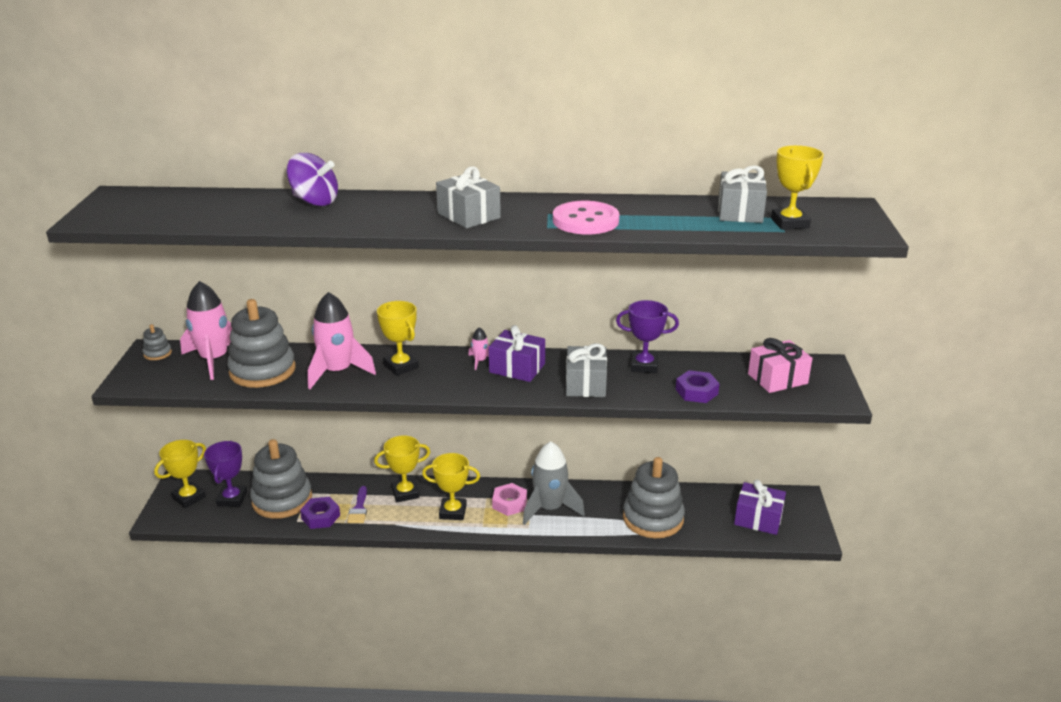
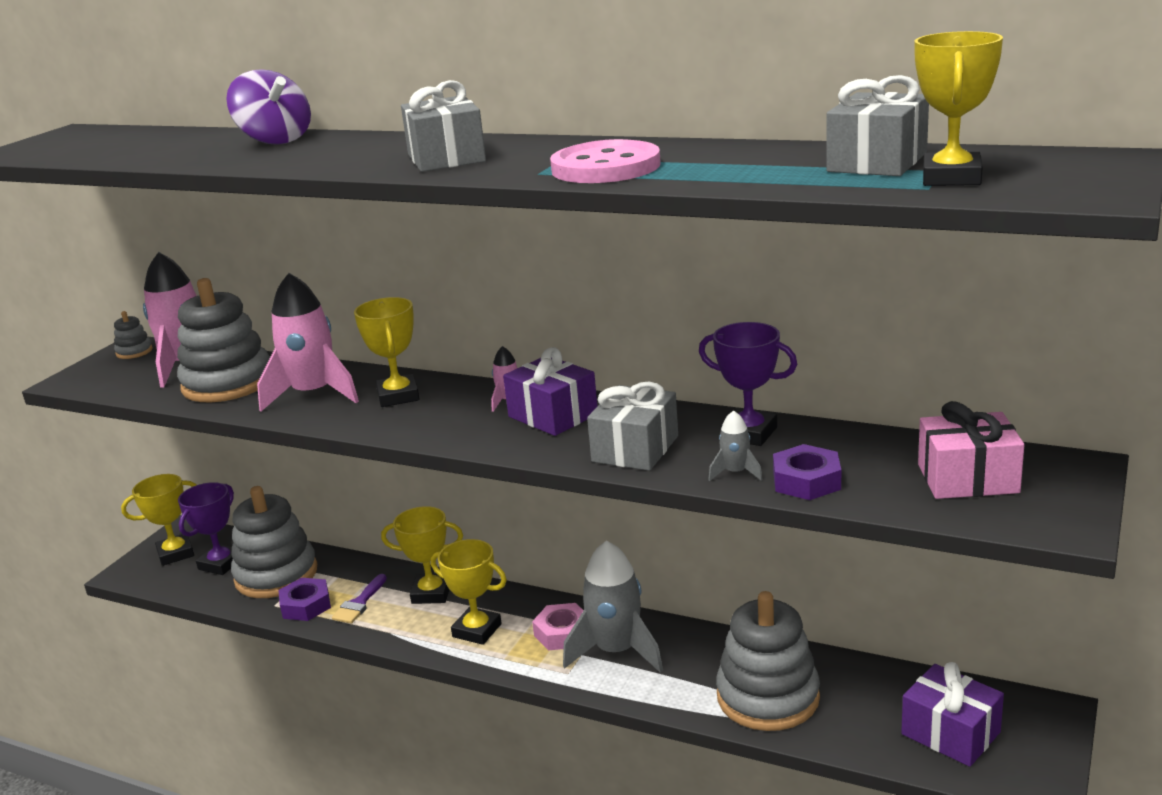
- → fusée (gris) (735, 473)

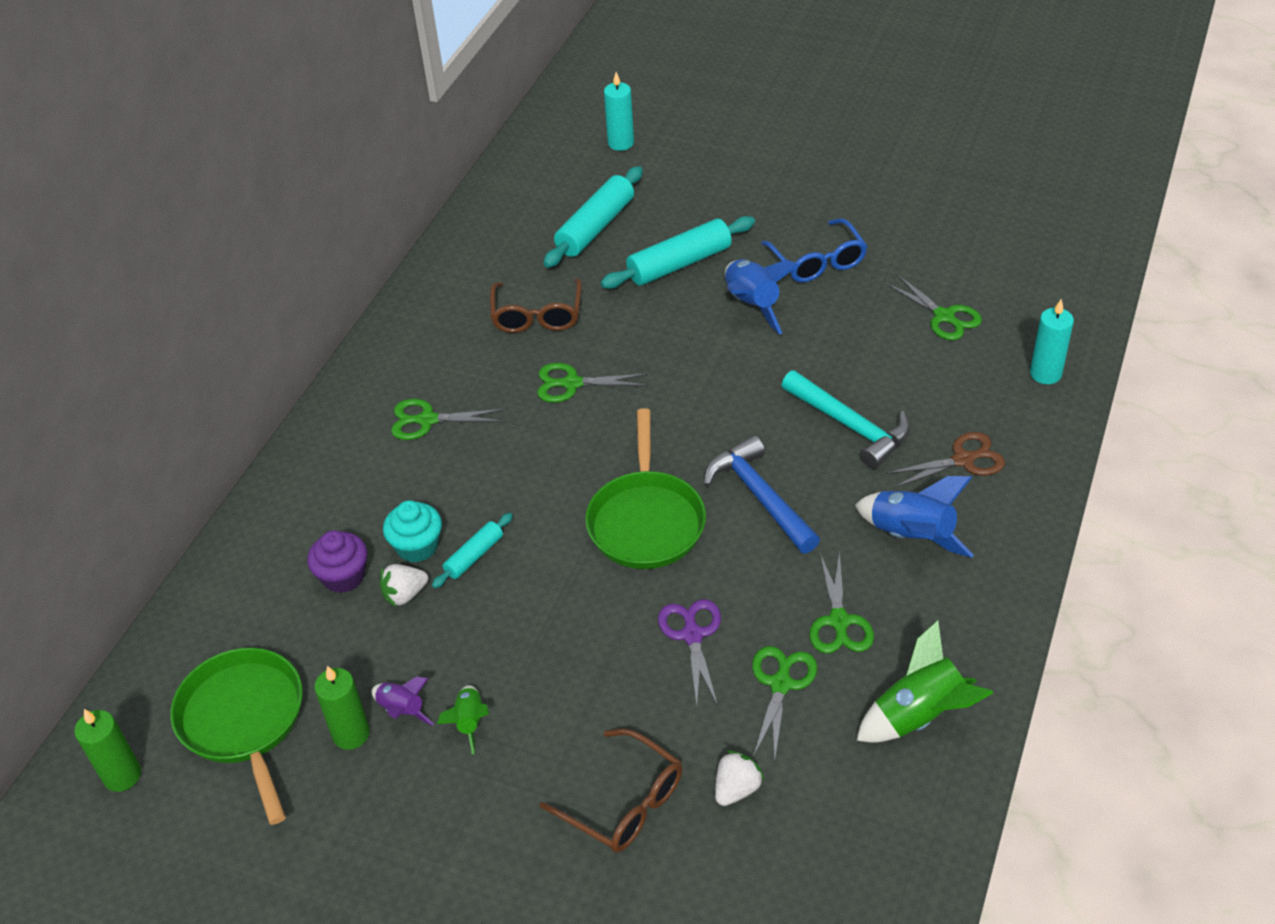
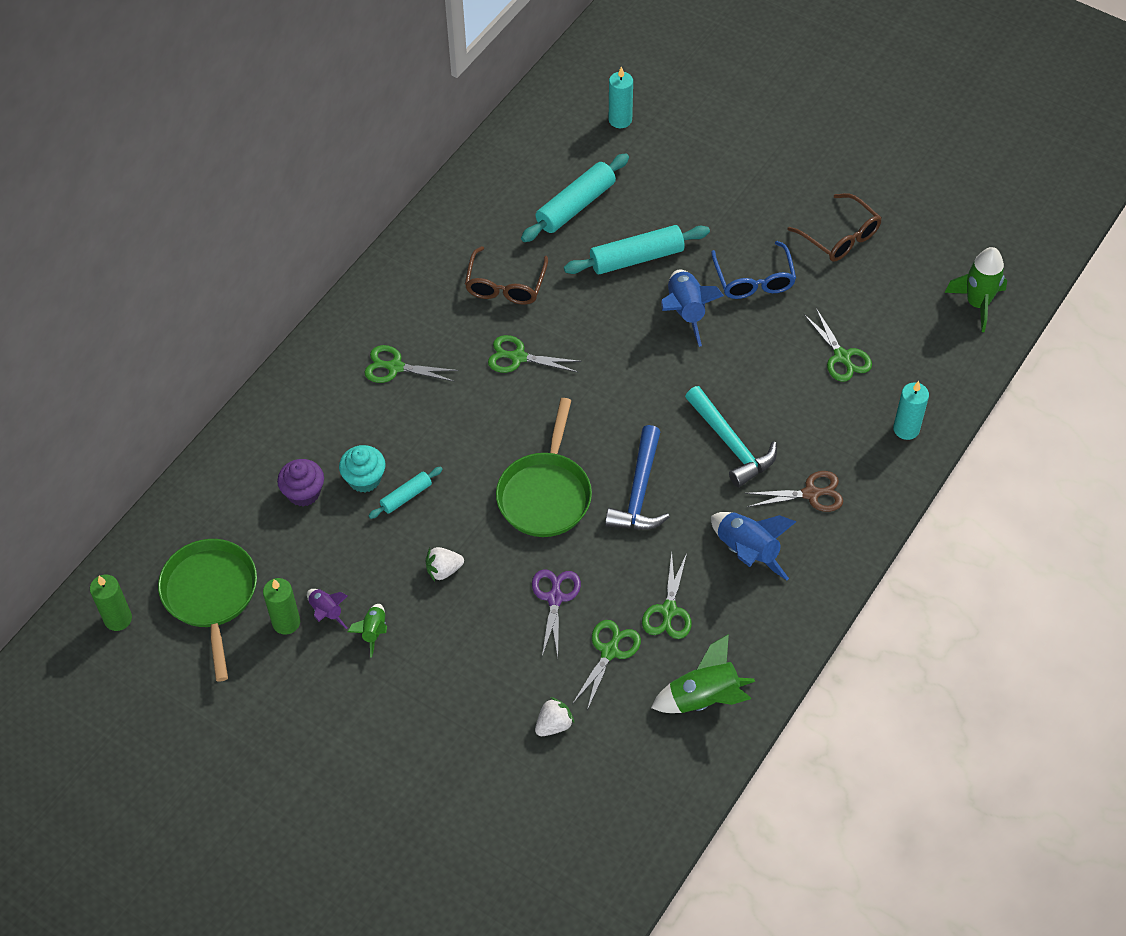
fraise (blanc) (405, 595) → fraise (blanc) (443, 570), shifted
lunettes (marron) (624, 803) → lunettes (marron) (840, 237), shifted
marteau (bleu) (759, 496) → marteau (bleu) (639, 492), 150 degrees counterclockwise
- → fusée (vert) (977, 304)

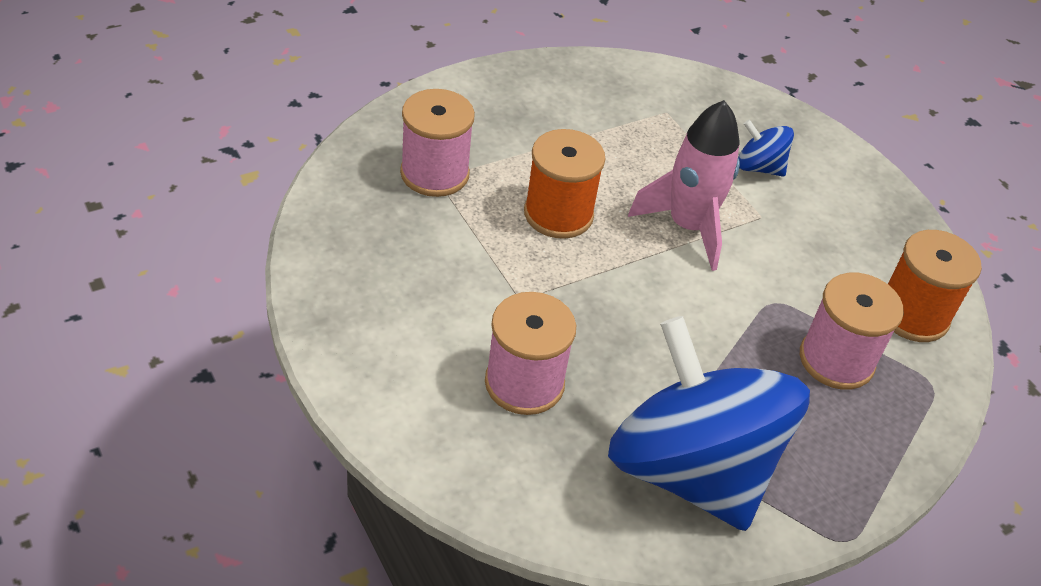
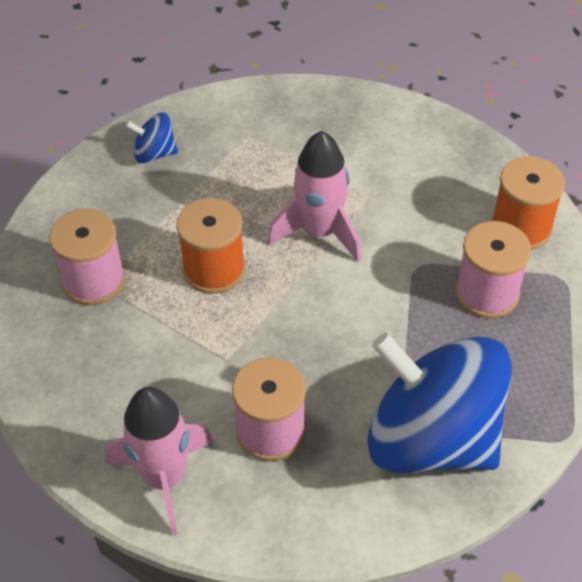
toupie (bleu) (759, 167) → toupie (bleu) (154, 153), shifted
- → fusée (rose) (164, 478)

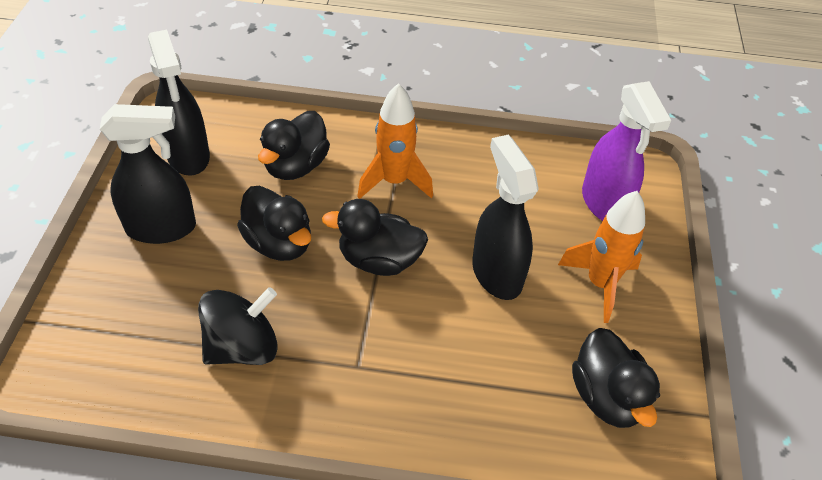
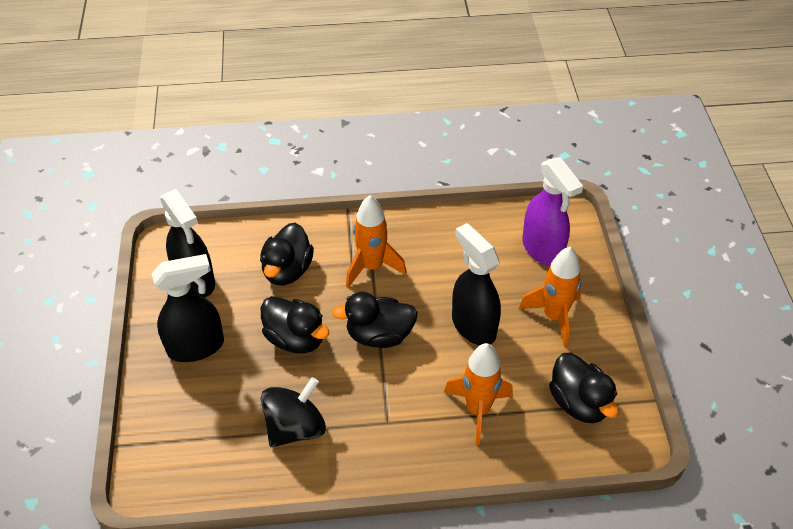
- → fusée (orange) (478, 409)

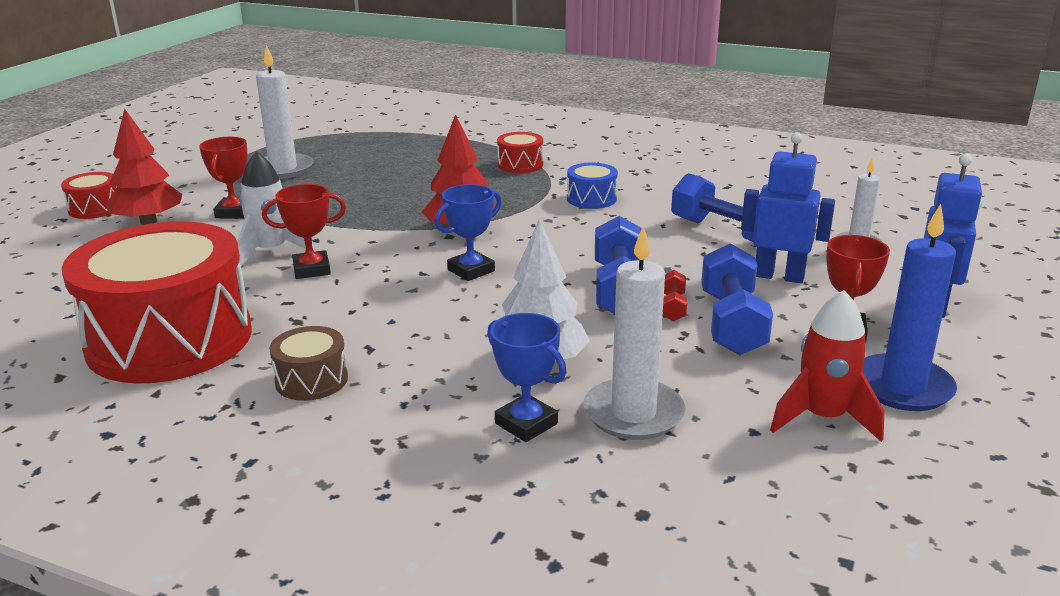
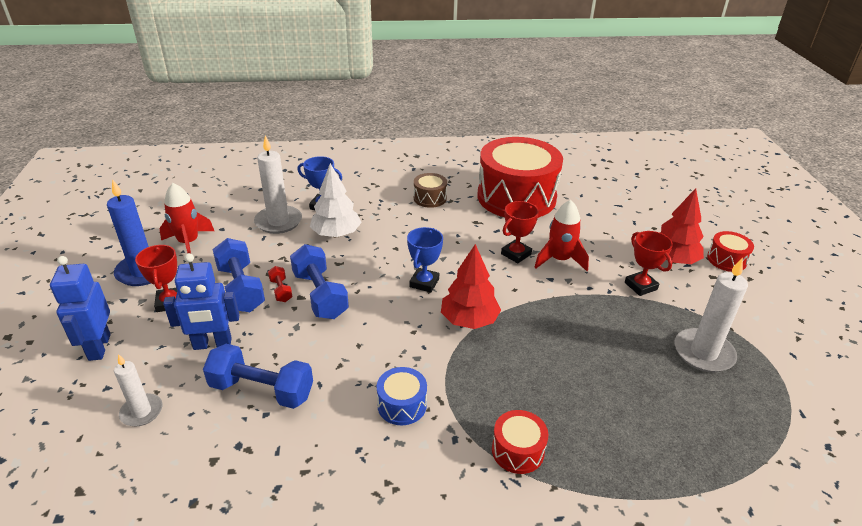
fusée (blanc) (271, 251) → fusée (rouge) (559, 260)

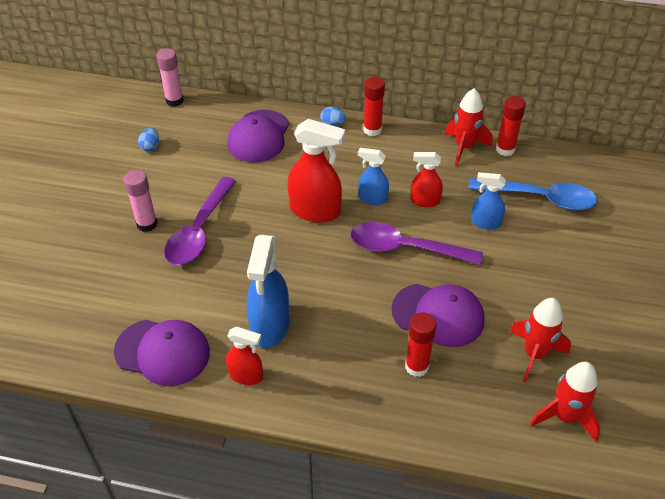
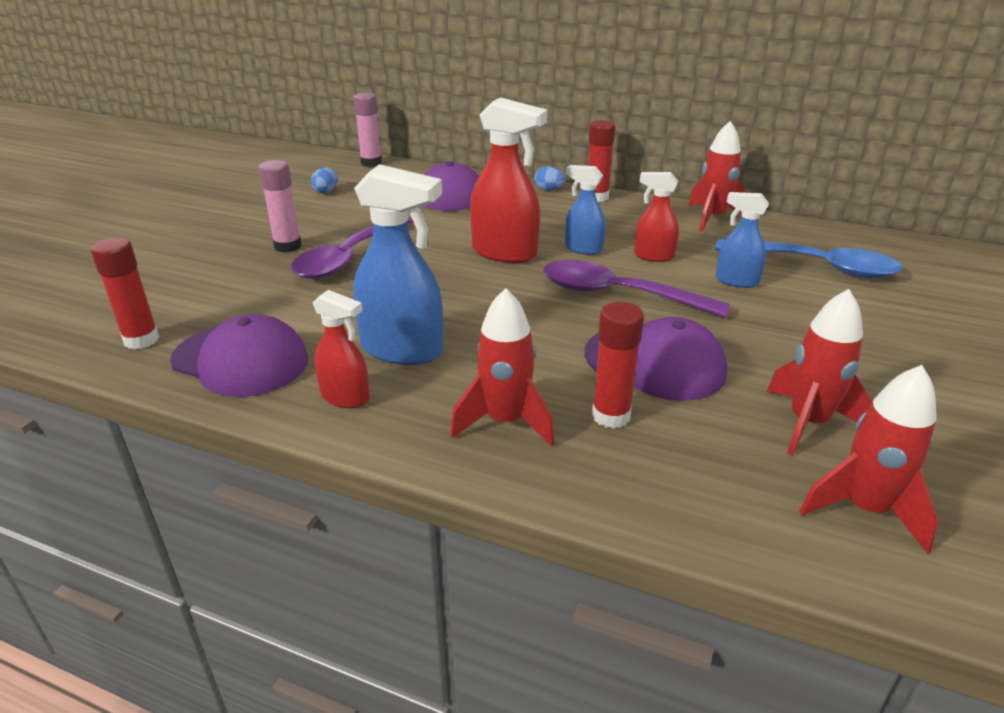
vaporisateur (bleu) (270, 326) → vaporisateur (bleu) (402, 350), 90 degrees counterclockwise
bâton de colle (rouge) (505, 149) → bâton de colle (rouge) (141, 340), shifted
- → fusée (rouge) (505, 422)

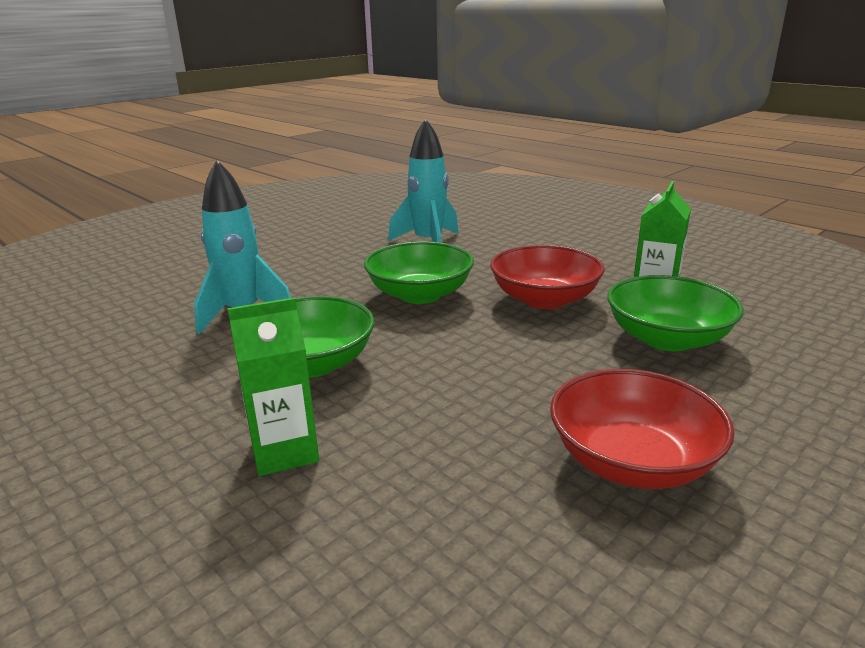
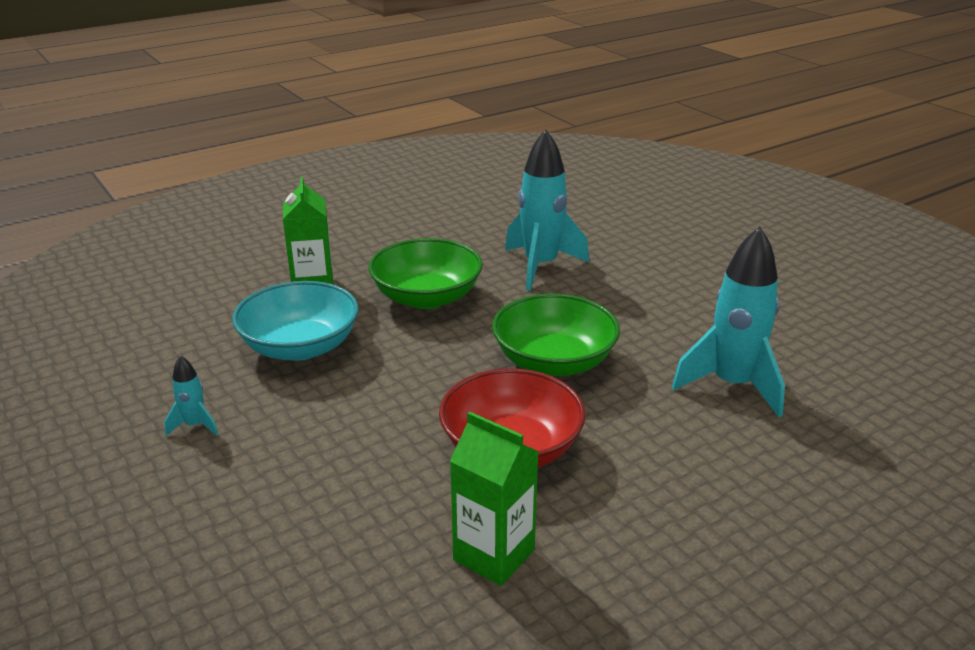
bol (rouge) (632, 462) → fusée (turquoise) (195, 425)
bol (vert) (667, 339) → -
- → bol (turquoise) (300, 347)

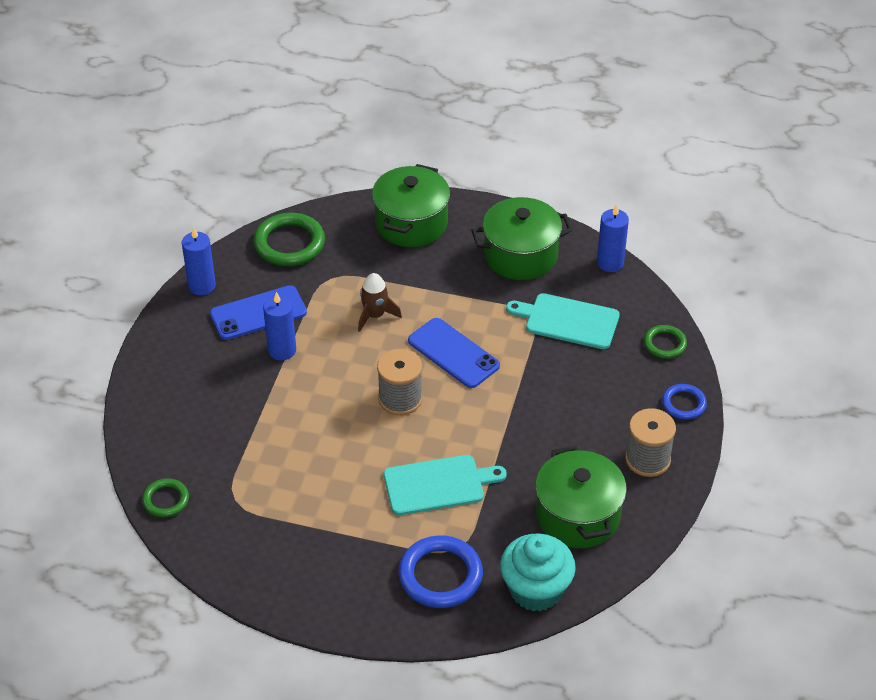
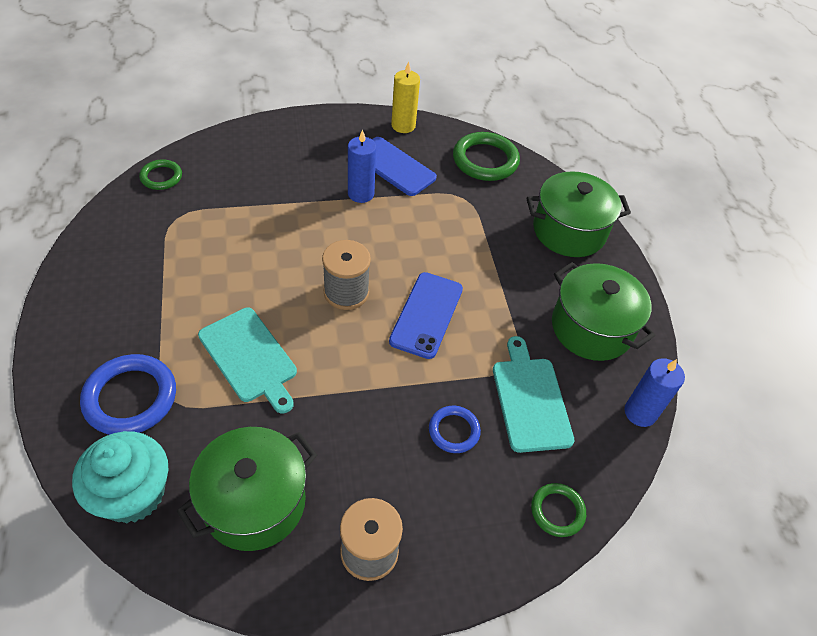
bougie (bleu) (202, 286) → bougie (jaune) (403, 125)
fusée (marron) (375, 315) → -
anneau (bleu) (684, 404) → anneau (bleu) (454, 431), shifted

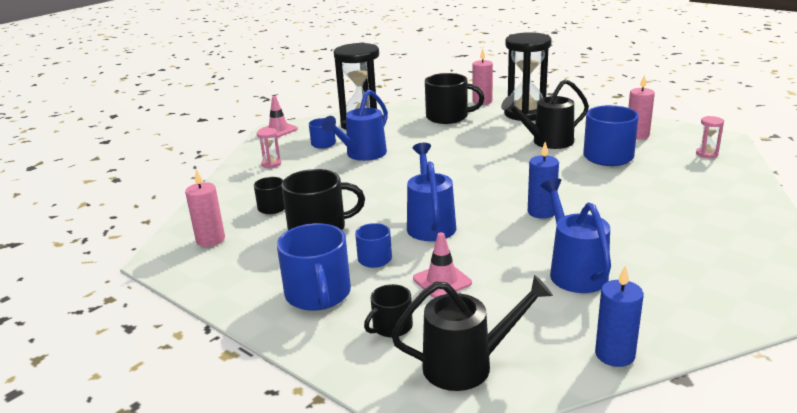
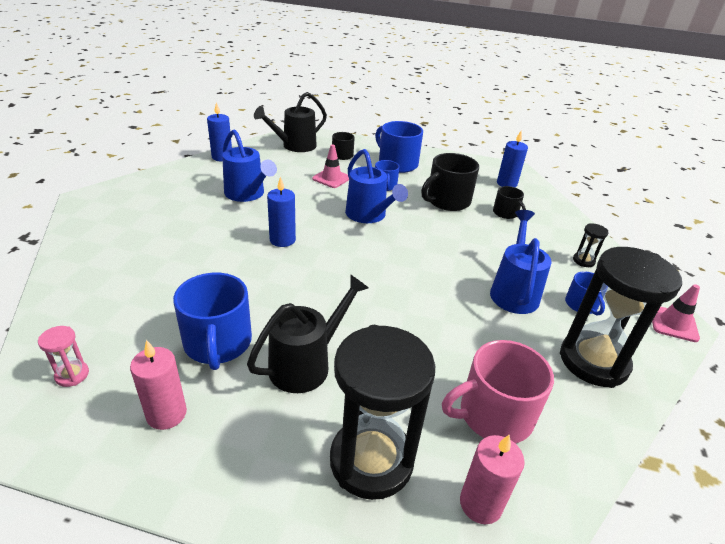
bougie (rose) (210, 240) → bougie (bleu) (506, 184)
sablier (rose) (271, 164) → sablier (noir) (583, 261)
tasse (noir) (448, 117) → tasse (rose) (494, 414)

